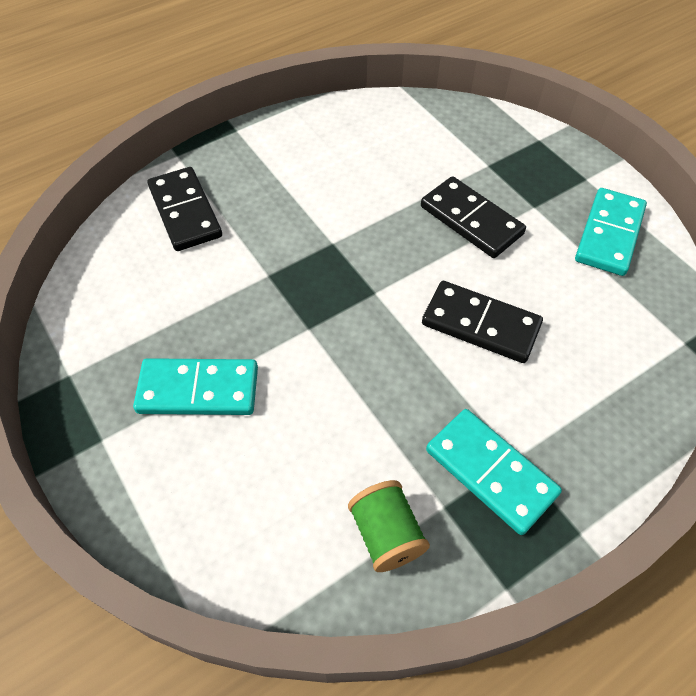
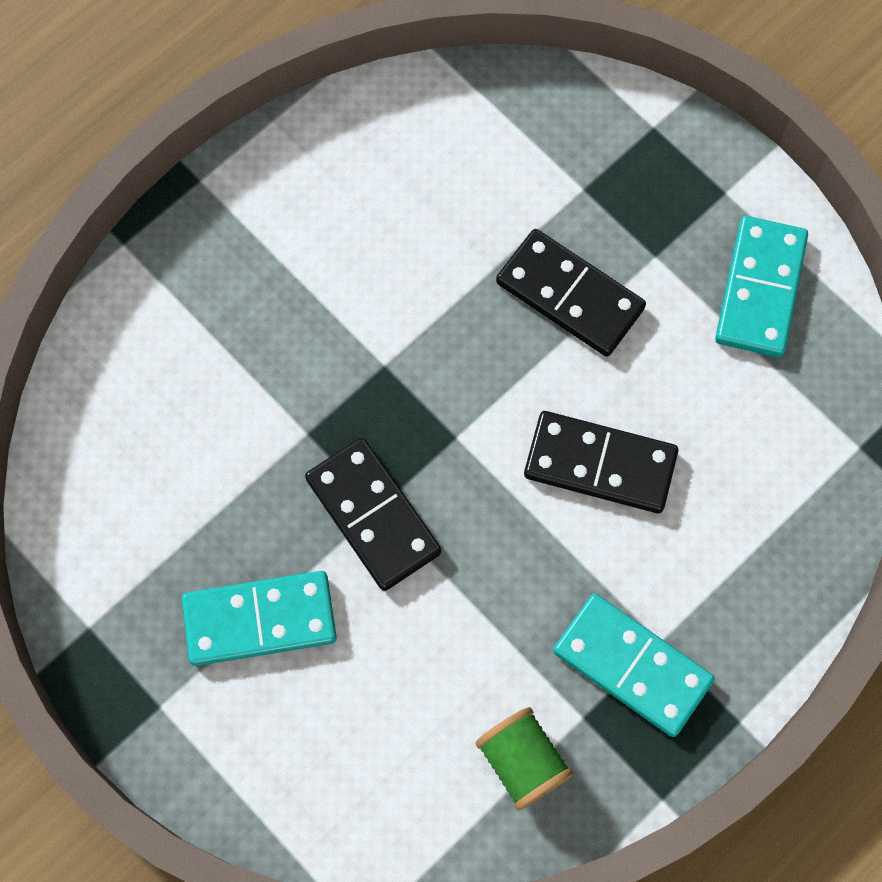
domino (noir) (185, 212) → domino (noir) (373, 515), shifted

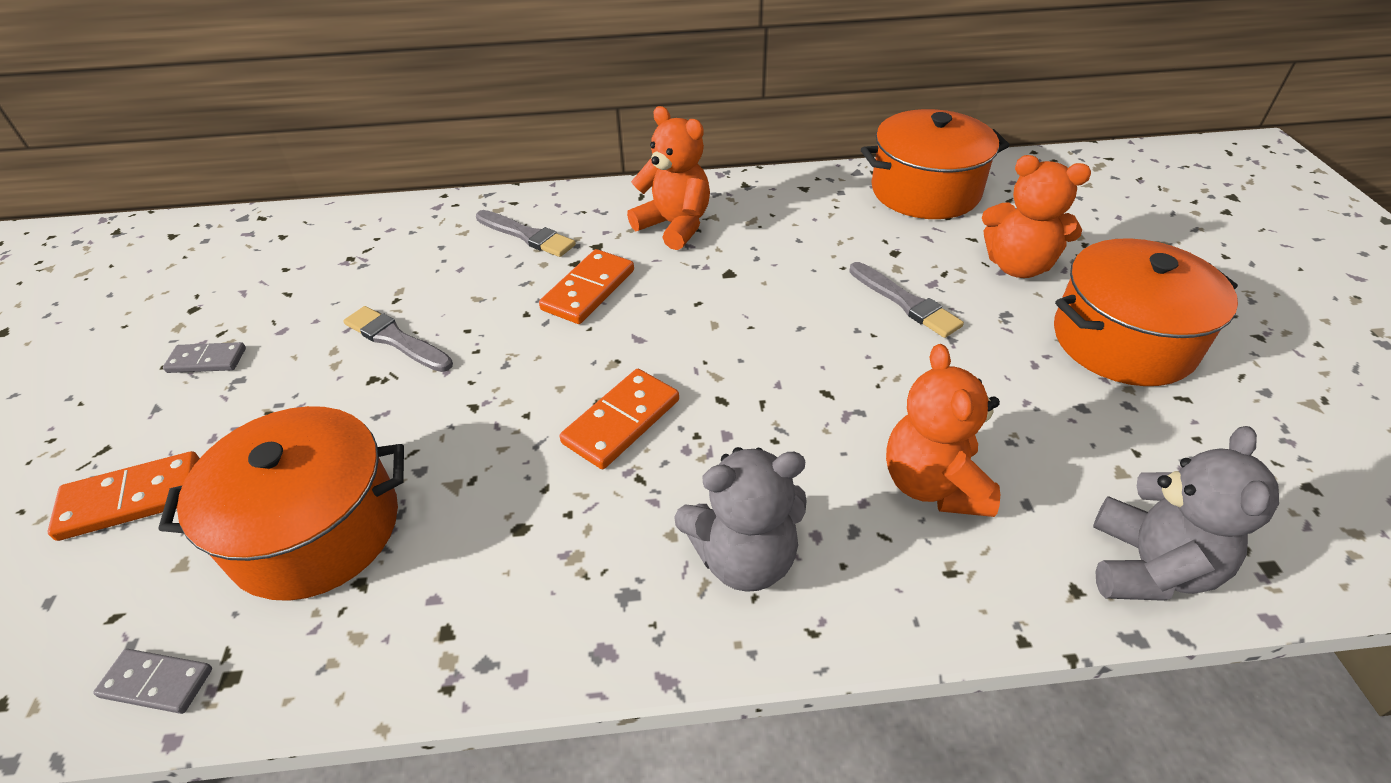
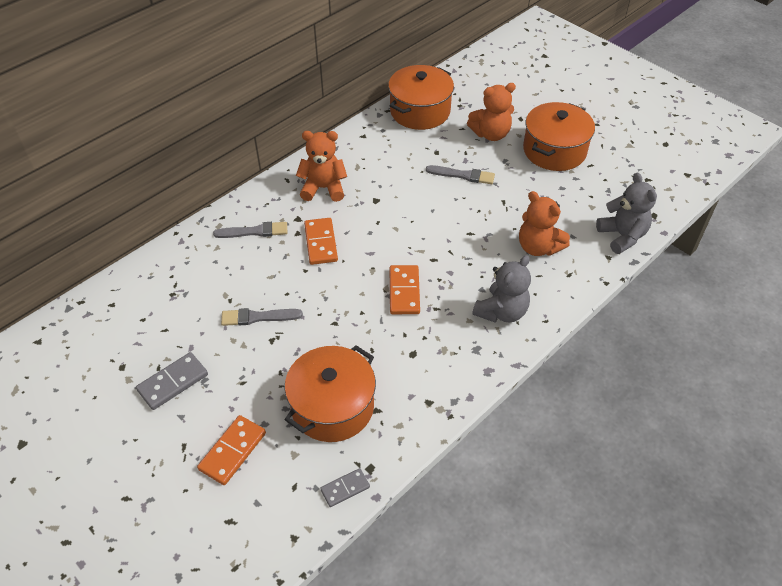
domino (gris) (207, 360) → domino (gris) (173, 382), x1.57

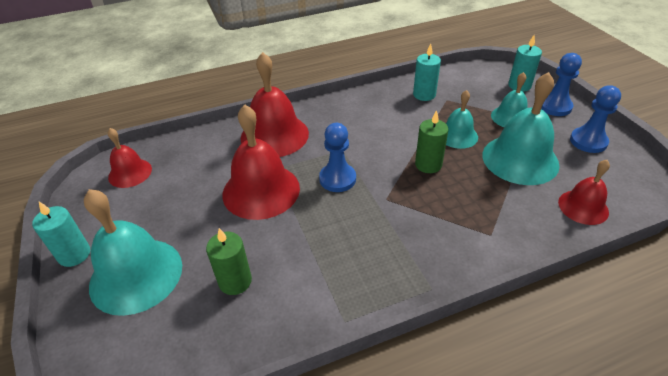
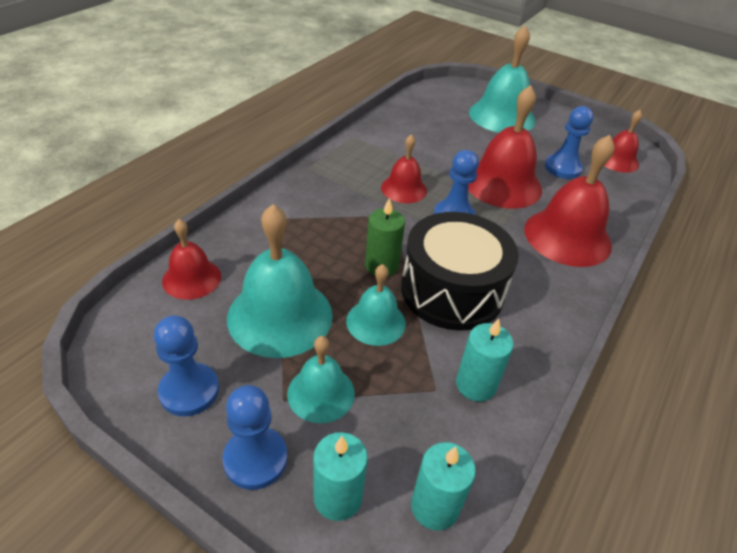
bougie (turquoise) (74, 254) → bougie (turquoise) (434, 506), shifted
bougie (vert) (235, 281) → -
- → cloche (rouge) (404, 189)
- → tambour (noir) (452, 290)
- → pion (bleu) (562, 168)

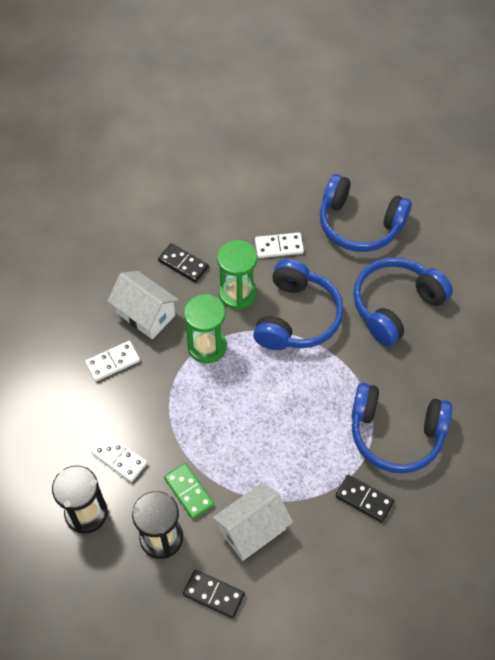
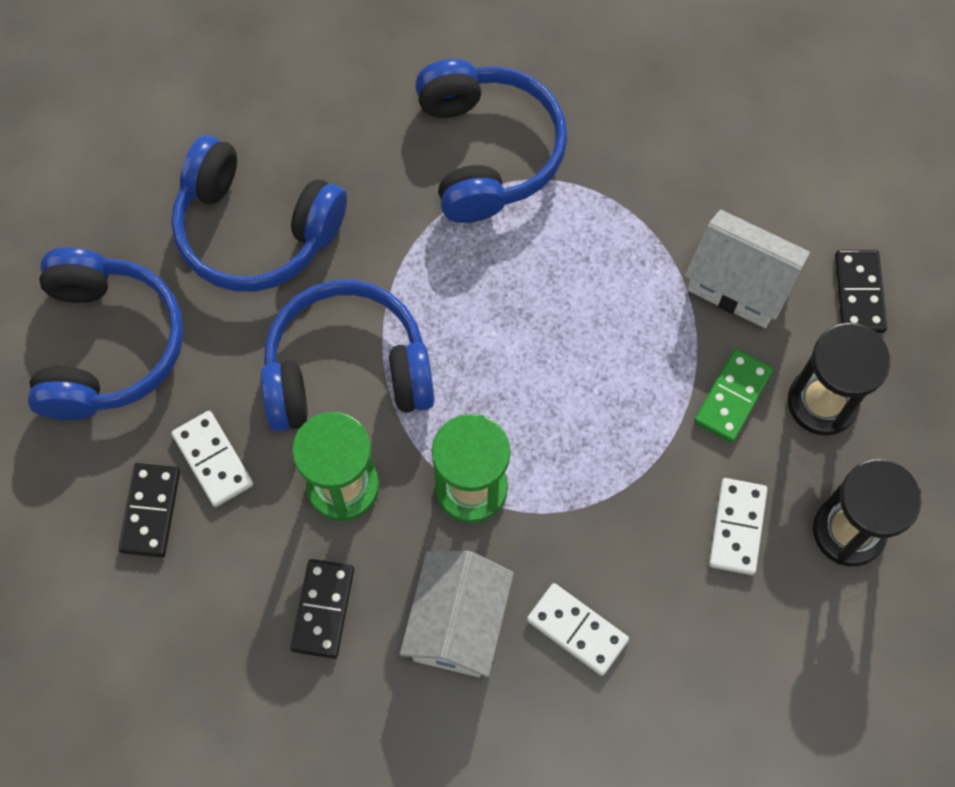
domino (noir) (364, 499) → domino (noir) (150, 511), shifted

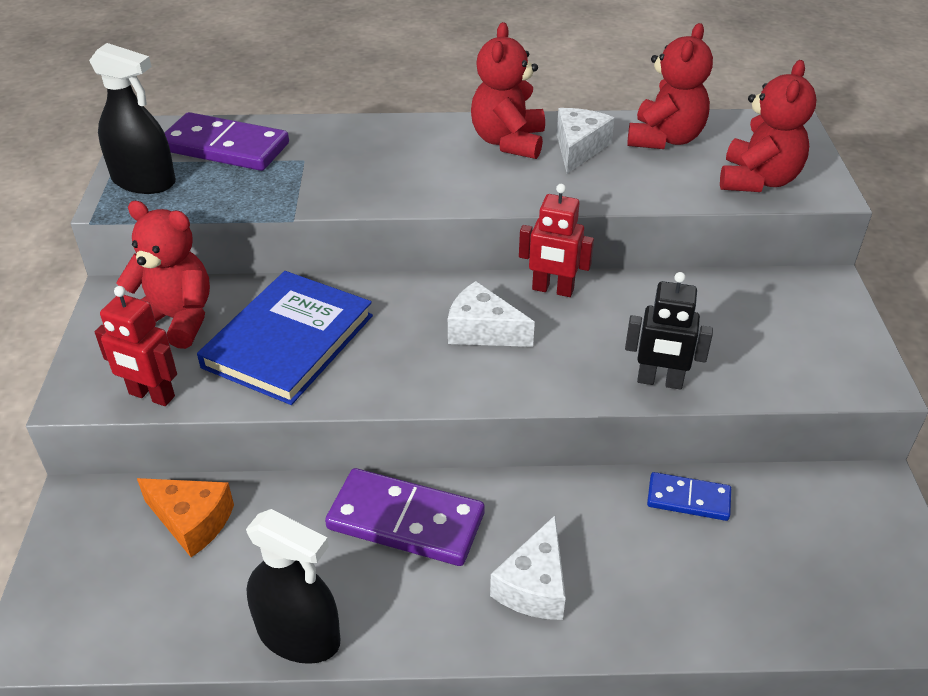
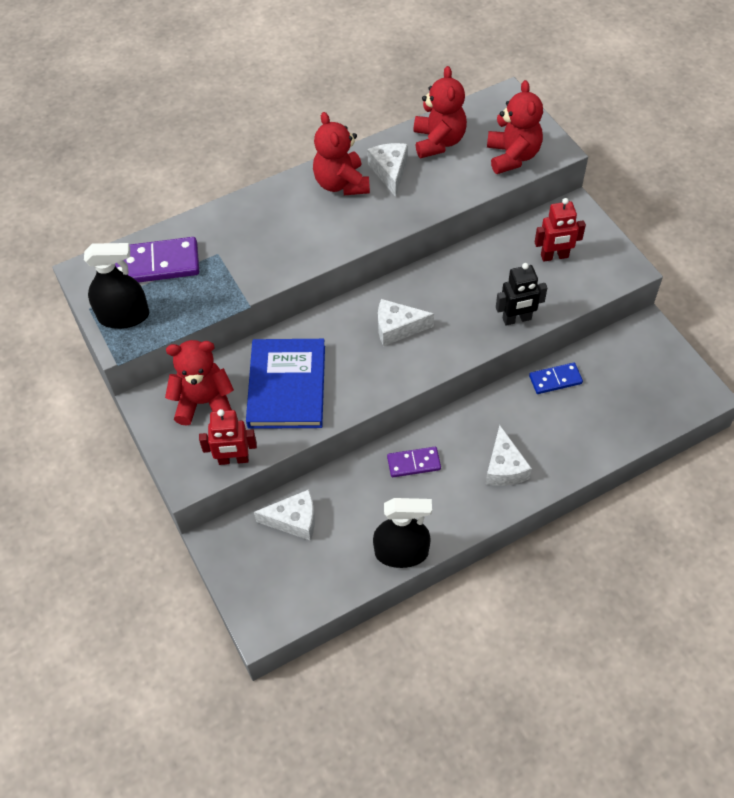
fromage (orange) (192, 521) → fromage (blanc) (294, 520)
domino (violet) (406, 521) → domino (violet) (413, 463), x0.56
robot (rouge) (552, 290) → robot (rouge) (554, 256), shifted

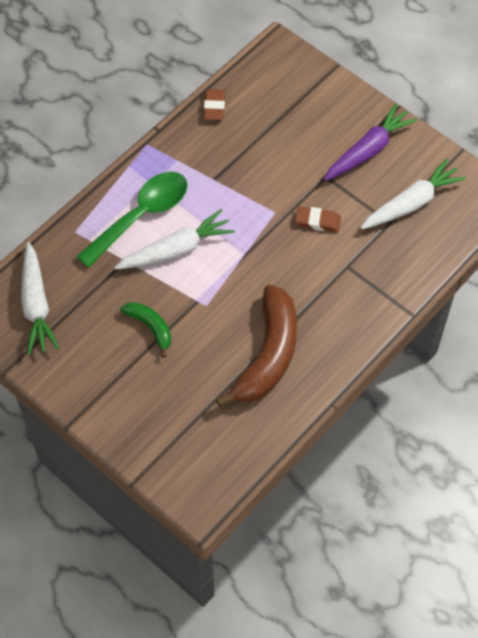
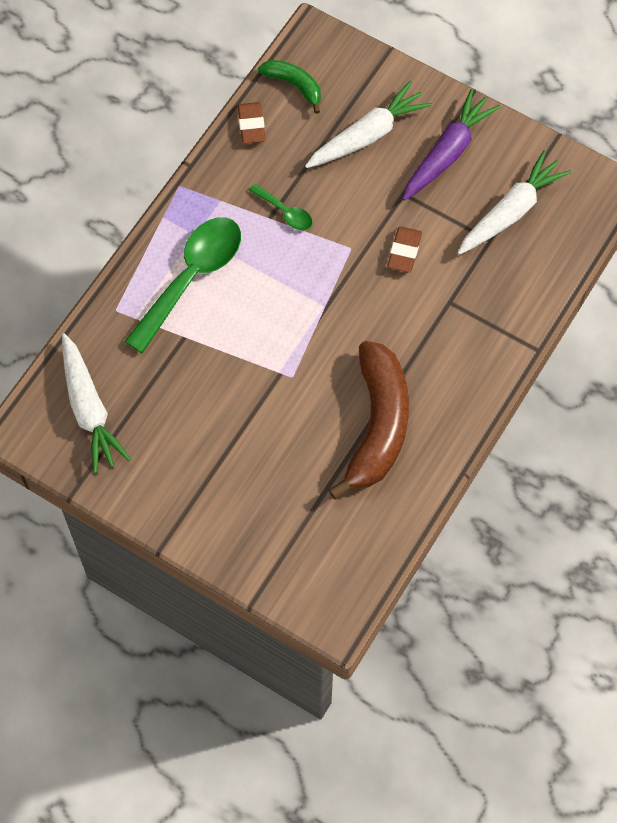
carotte (blanc) (176, 249) → carotte (blanc) (367, 135), shifted
banane (vert) (150, 327) → banane (vert) (294, 85), shifted
gomme (marron) (317, 221) → gomme (marron) (404, 251), 75 degrees counterclockwise
- → cuillère (vert) (285, 212)

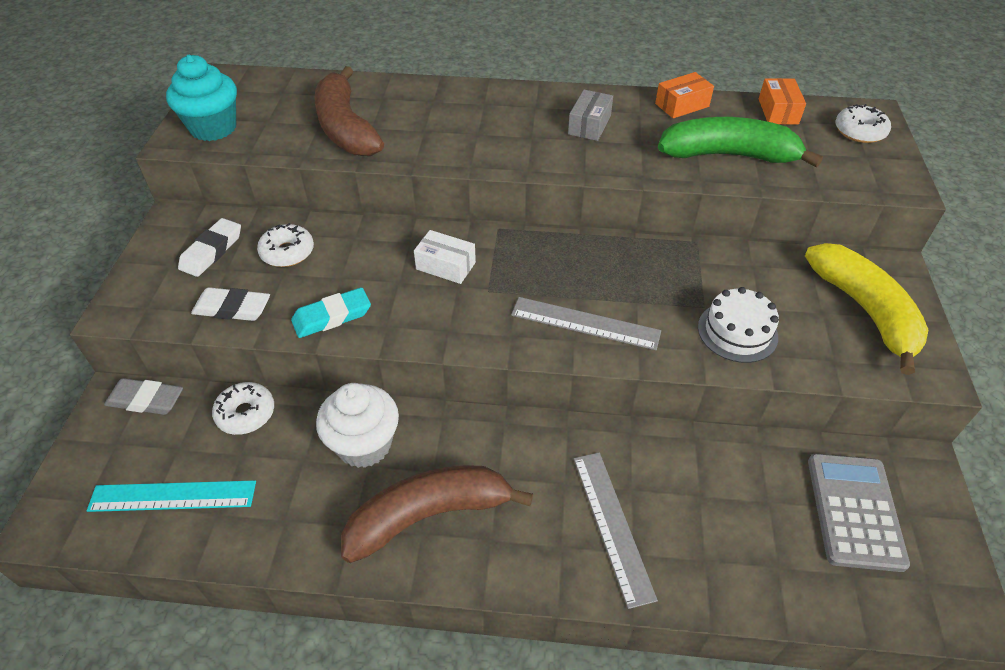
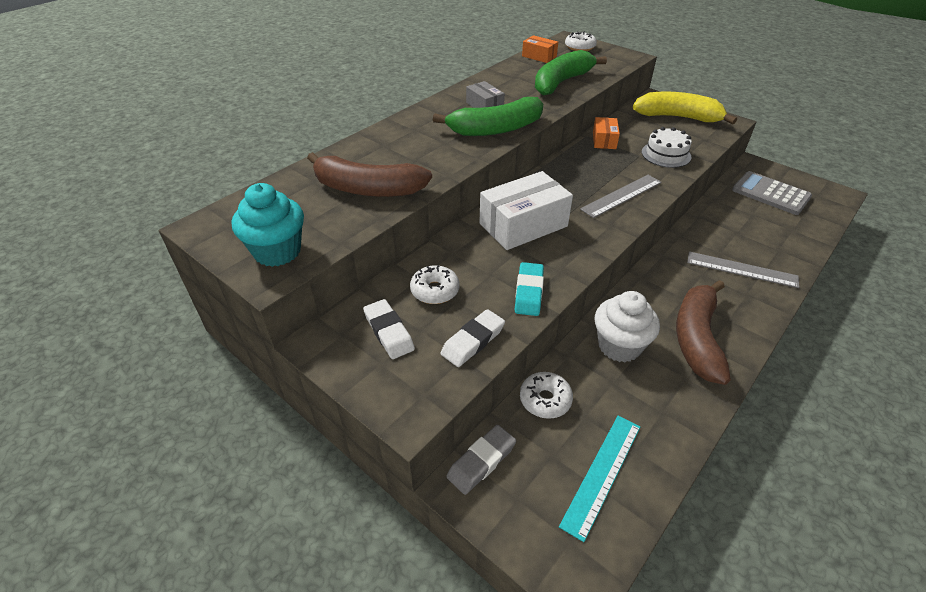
boîte (blanc) (445, 266) → boîte (blanc) (523, 225), x1.89
boîte (orange) (682, 105) → boîte (orange) (604, 140), shifted
- → banane (vert) (495, 129)

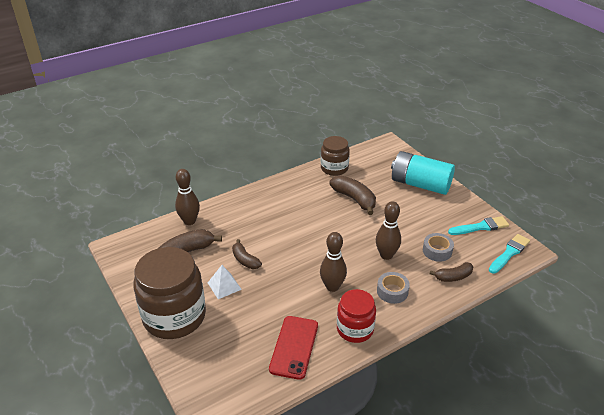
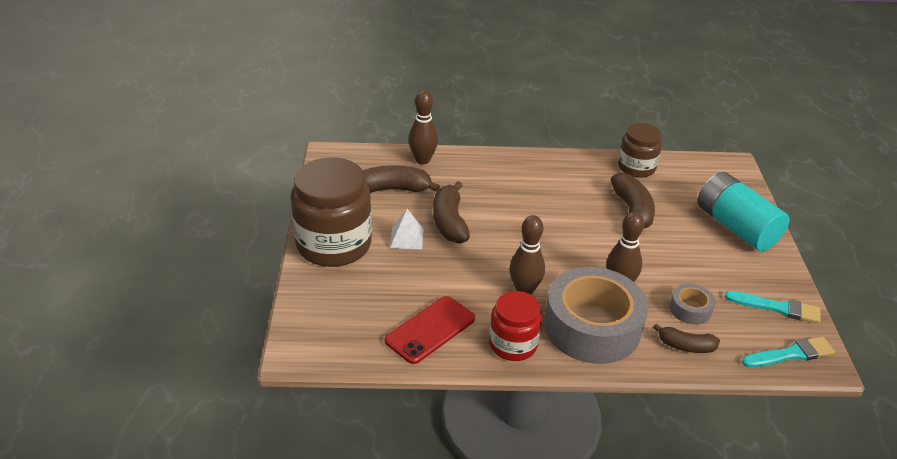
banane (marron) (245, 260) → banane (marron) (449, 222), x1.59
ruban adhésif (gris) (392, 291) → ruban adhésif (gris) (592, 327), x2.26

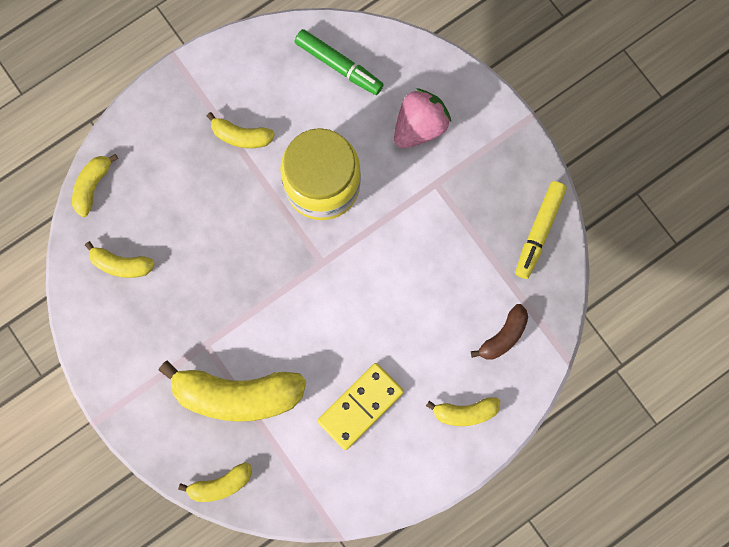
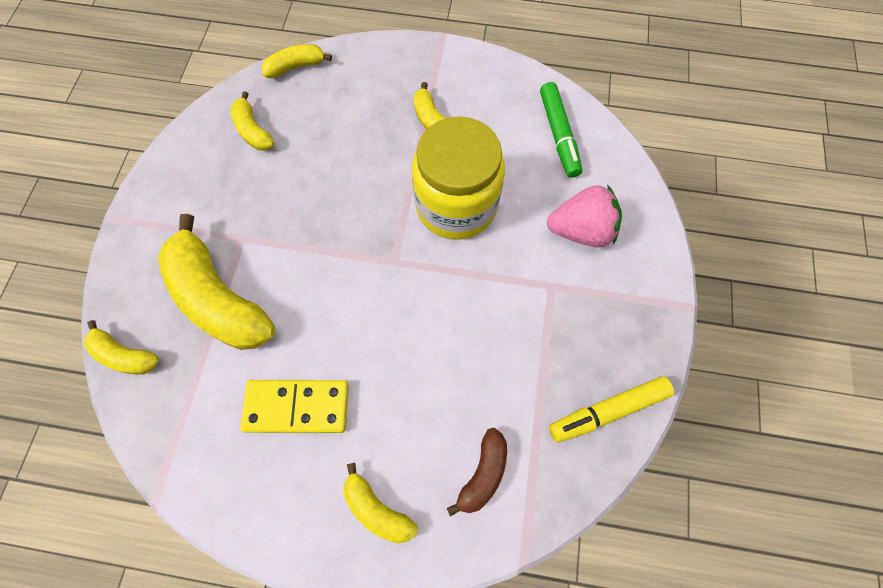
banane (marron) (503, 336) → banane (marron) (483, 473), 60 degrees counterclockwise

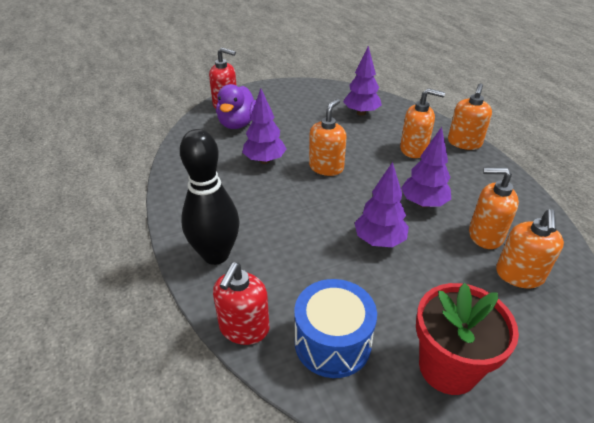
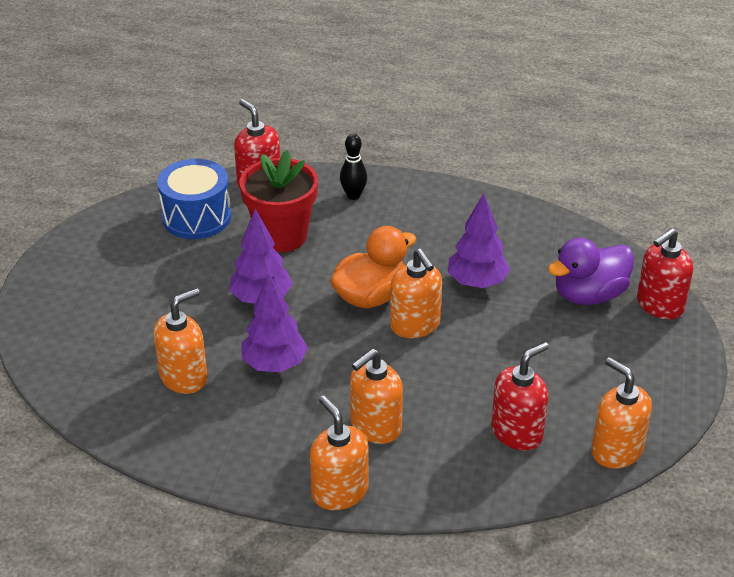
quille (noir) (216, 255) → quille (noir) (353, 195), x0.49
canard (violet) (237, 124) → canard (violet) (589, 295), 75 degrees counterclockwise
arbre (violet) (361, 113) → distributeur de savon (rouge) (517, 432)
pot de fleurs (rouge) (448, 367) → pot de fleurs (rouge) (281, 236), shifted
distributeur de savon (orange) (519, 275) → distributeur de savon (orange) (616, 450), shifted
- → canard (orange) (370, 296)

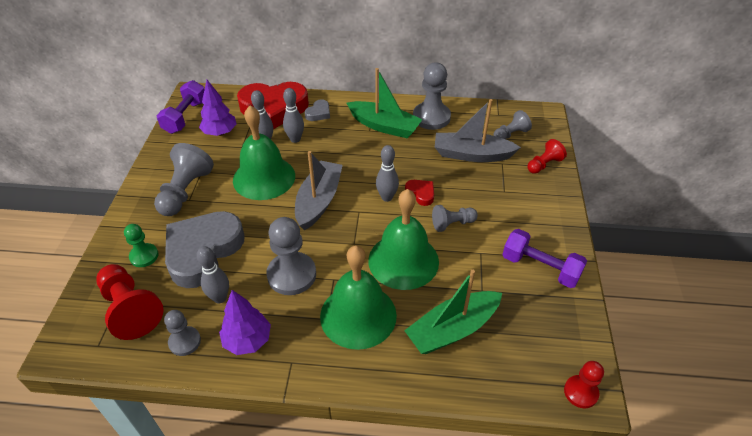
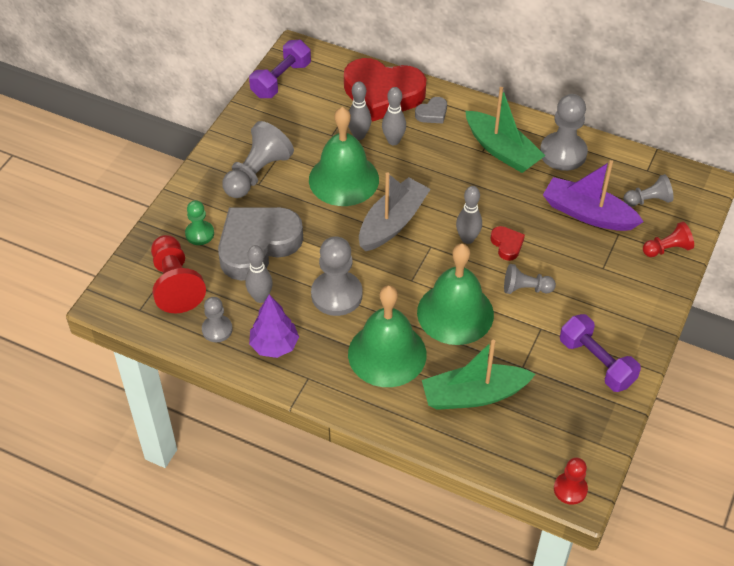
arbre (violet) (220, 133) → -
bateau (gris) (471, 154) → bateau (violet) (587, 214)

